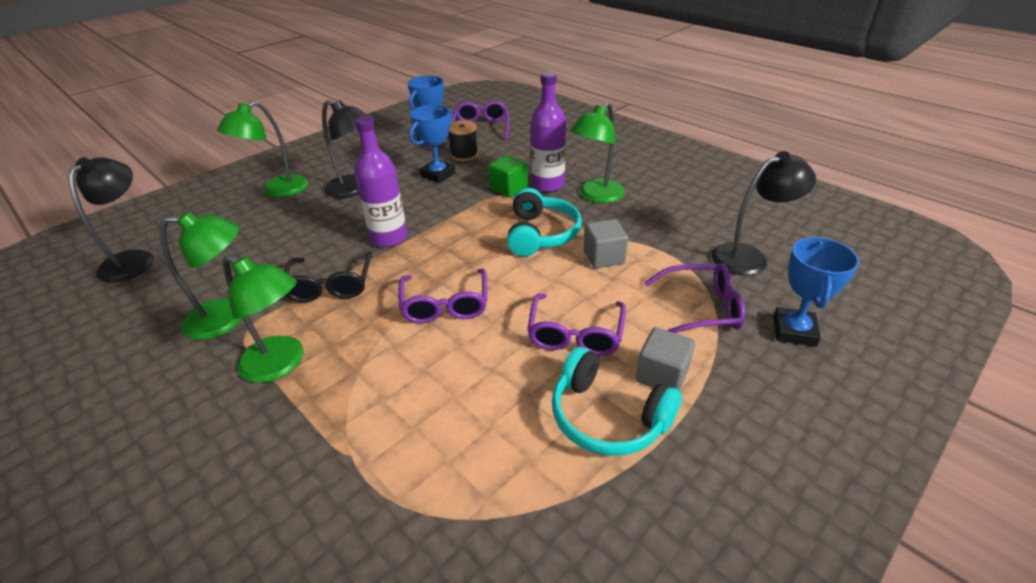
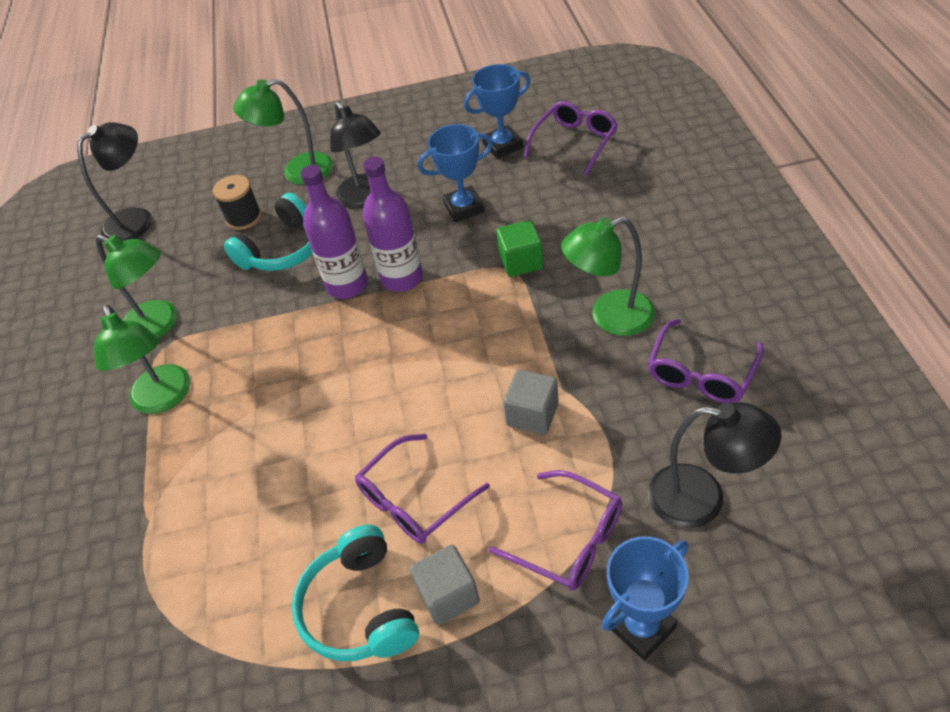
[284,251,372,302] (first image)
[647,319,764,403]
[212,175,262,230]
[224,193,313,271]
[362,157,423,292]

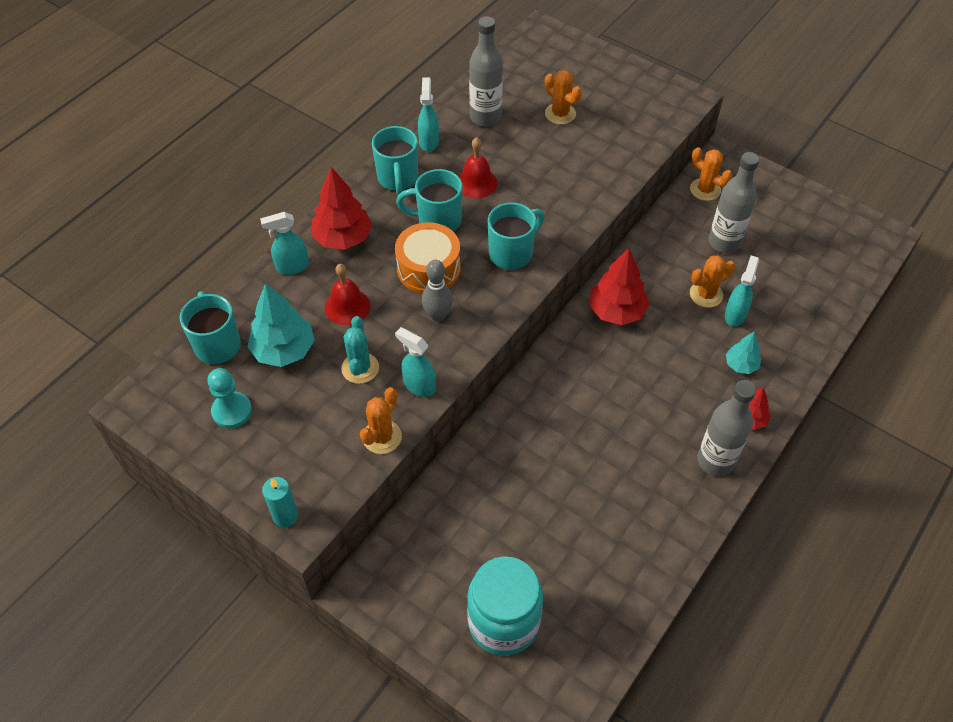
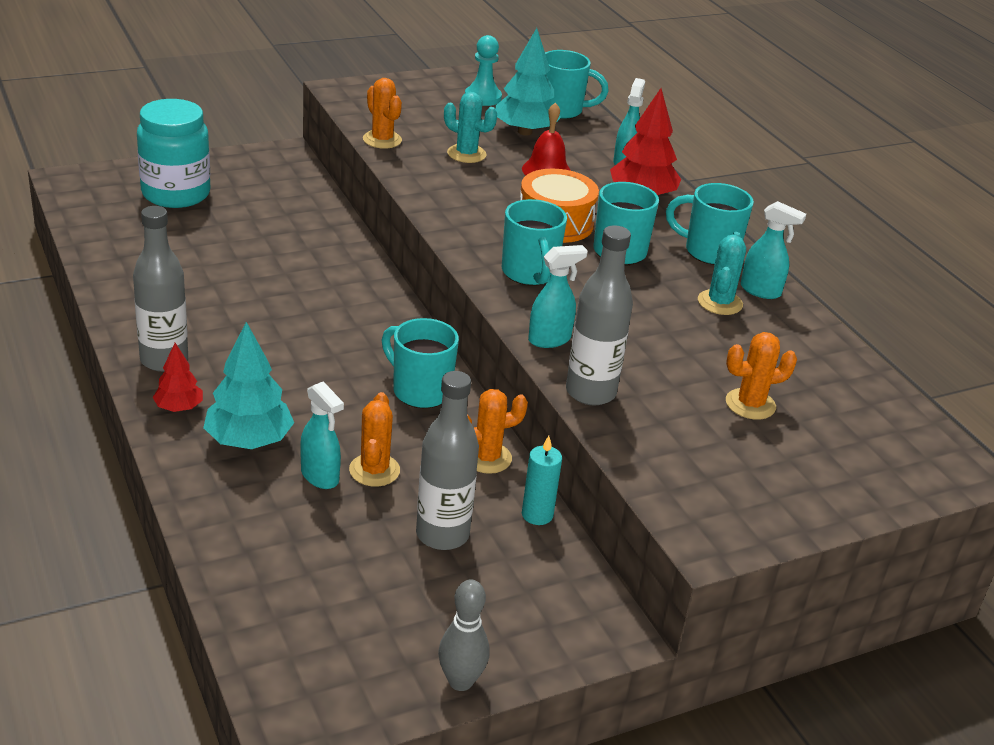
[522,436,562,525]
[528,245,588,348]
[438,579,490,691]
[458,137,498,199] (first image)
[566,225,633,405]
[381,318,459,408]
[467,389,528,474]
[203,322,294,449]
[698,232,746,315]

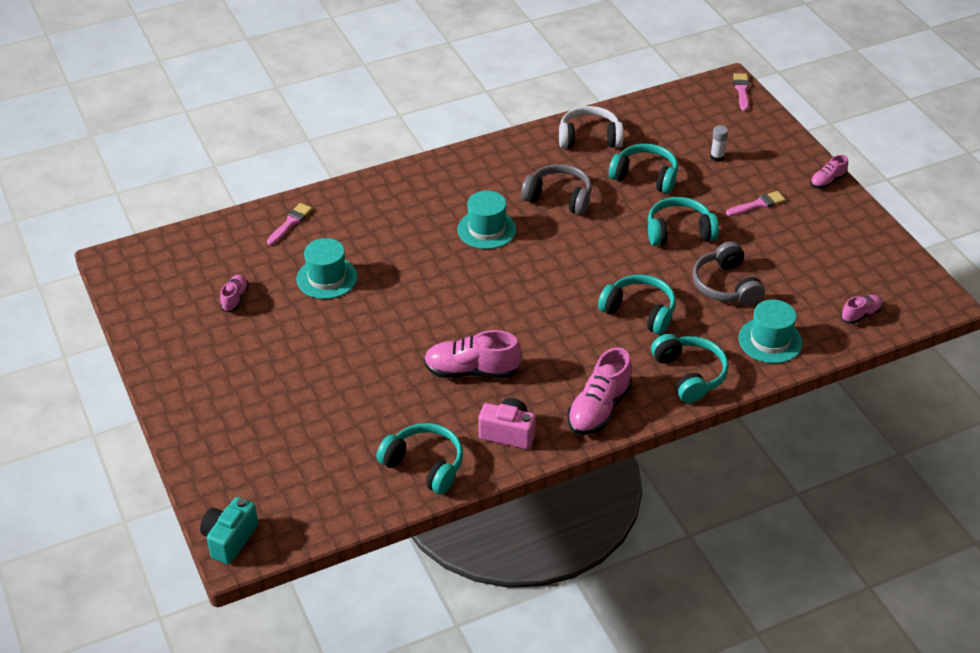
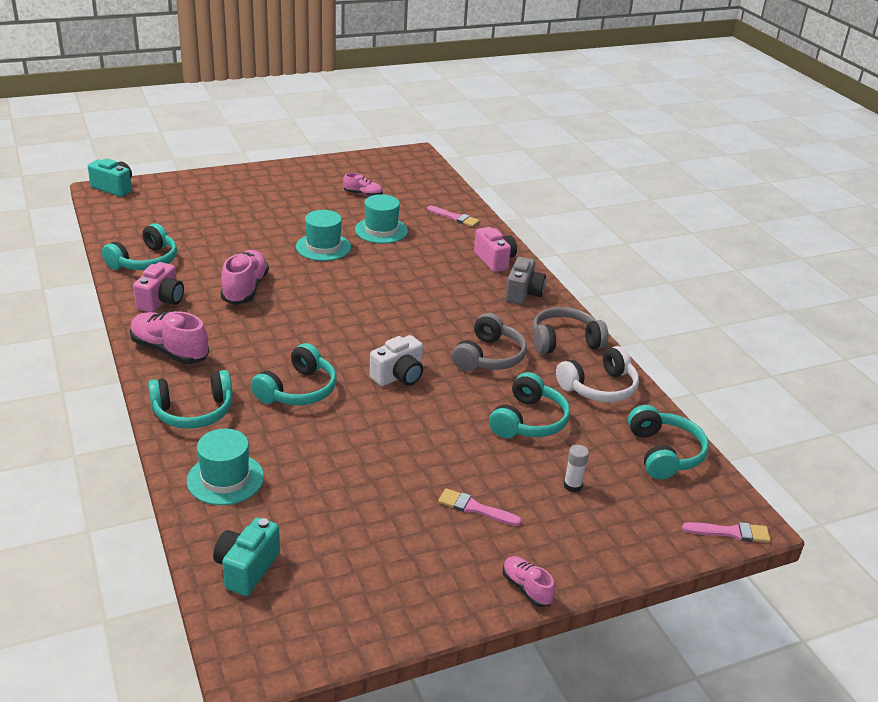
[296,210,351,261]
[556,346,639,402]
[628,405,709,479]
[532,307,609,354]
[438,488,522,526]
[213,517,280,596]
[370,335,423,386]
[474,227,517,272]
[505,257,546,305]

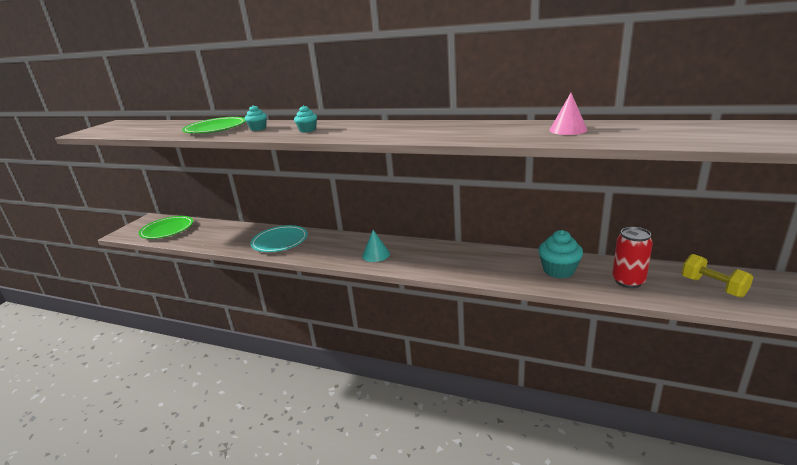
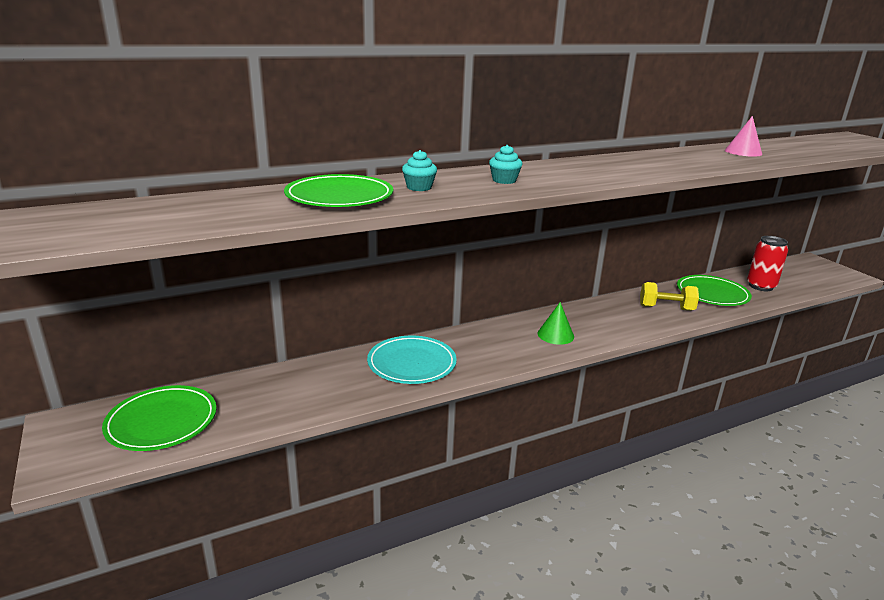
[538,302,574,345]
[677,275,752,306]
[640,282,699,311]

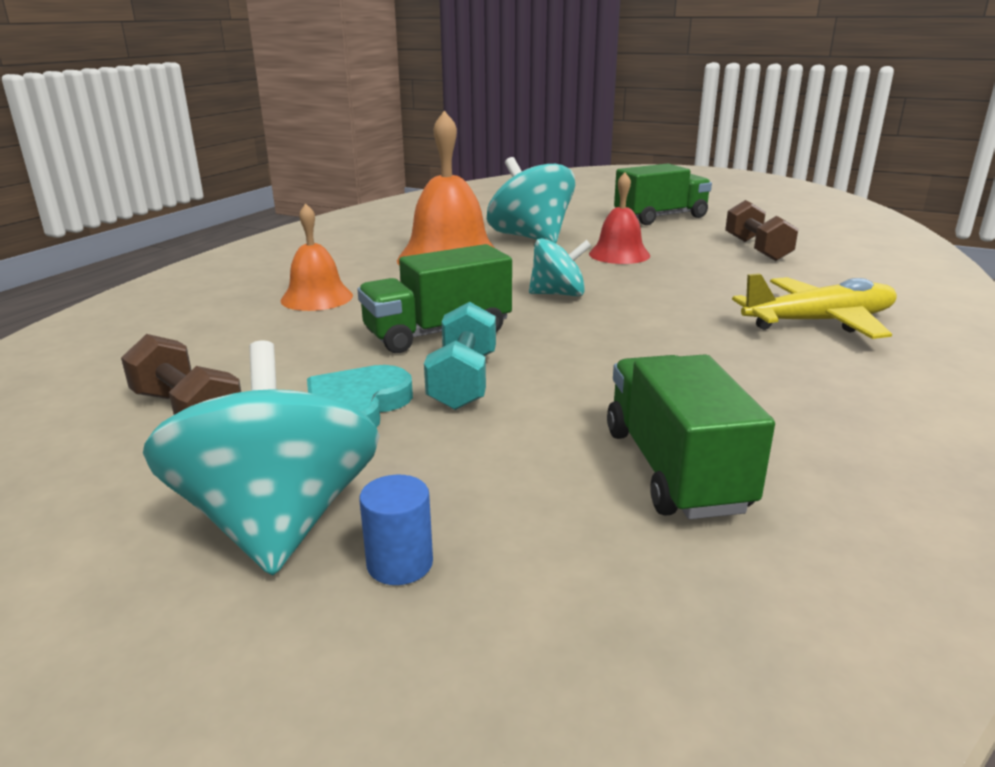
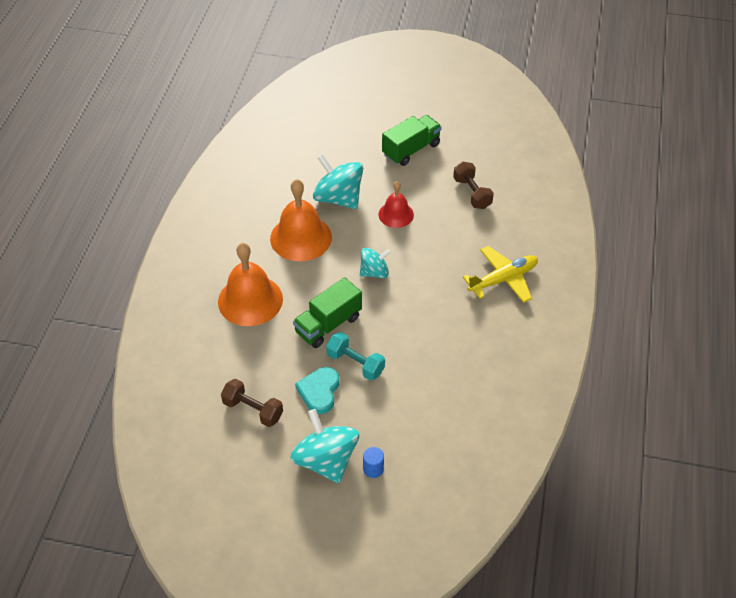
[218,243,283,326]
[326,332,385,381]
[607,354,775,519] (first image)

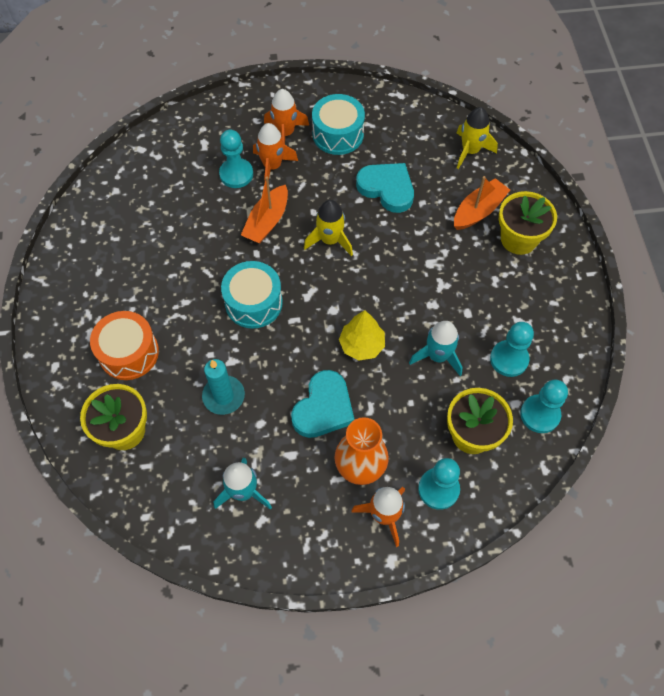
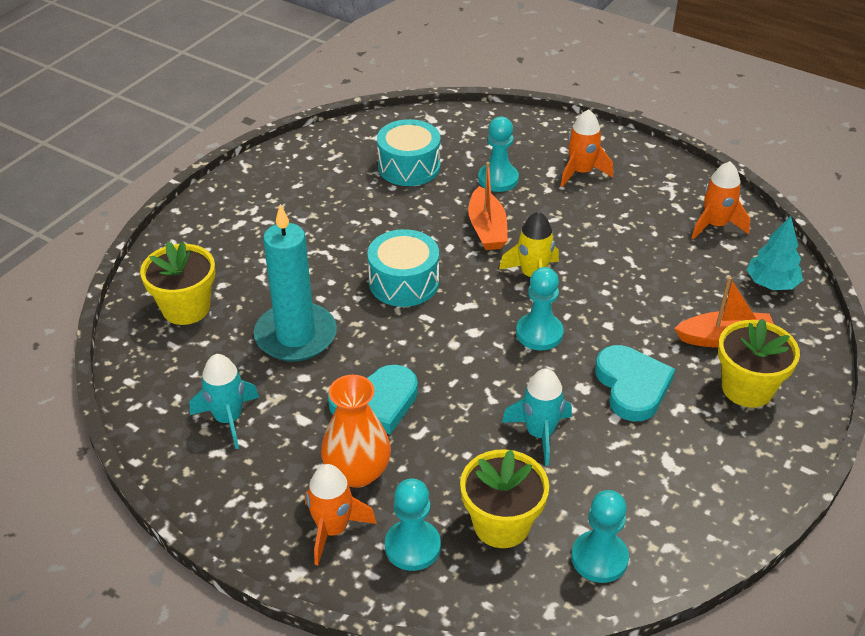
[90,311,159,380] (first image)
[254,204,337,362]
[468,162,508,250]
[692,161,750,239]
[377,119,440,186]
[339,310,385,361] (first image)
[595,345,675,421]
[747,216,803,290]
[516,267,564,350]

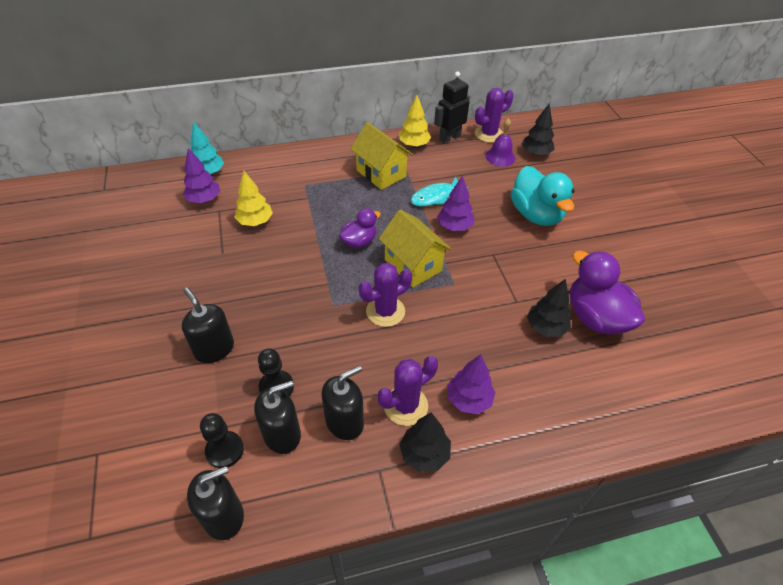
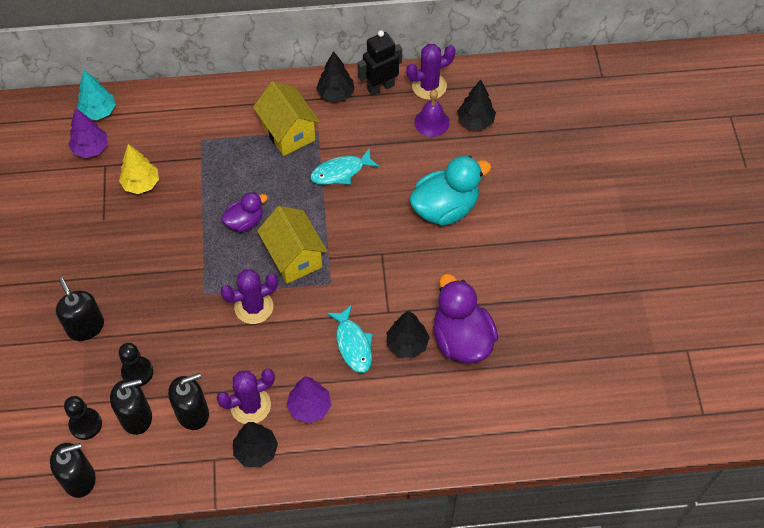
[316,51,354,102]
[437,175,474,231] (first image)
[409,156,492,226]
[327,305,373,373]

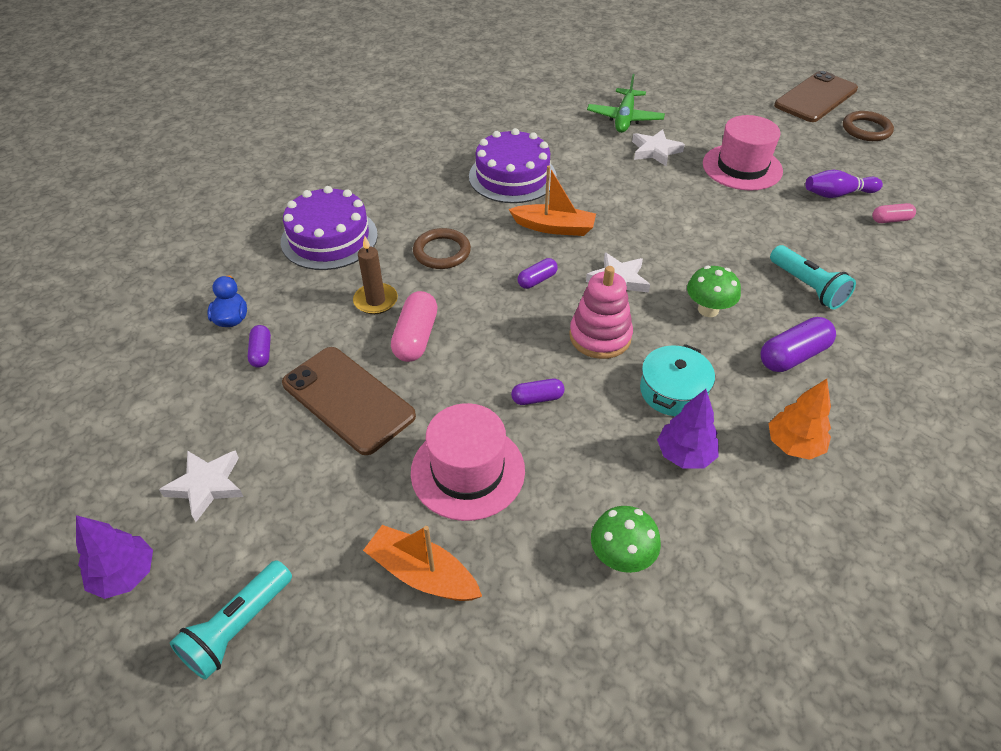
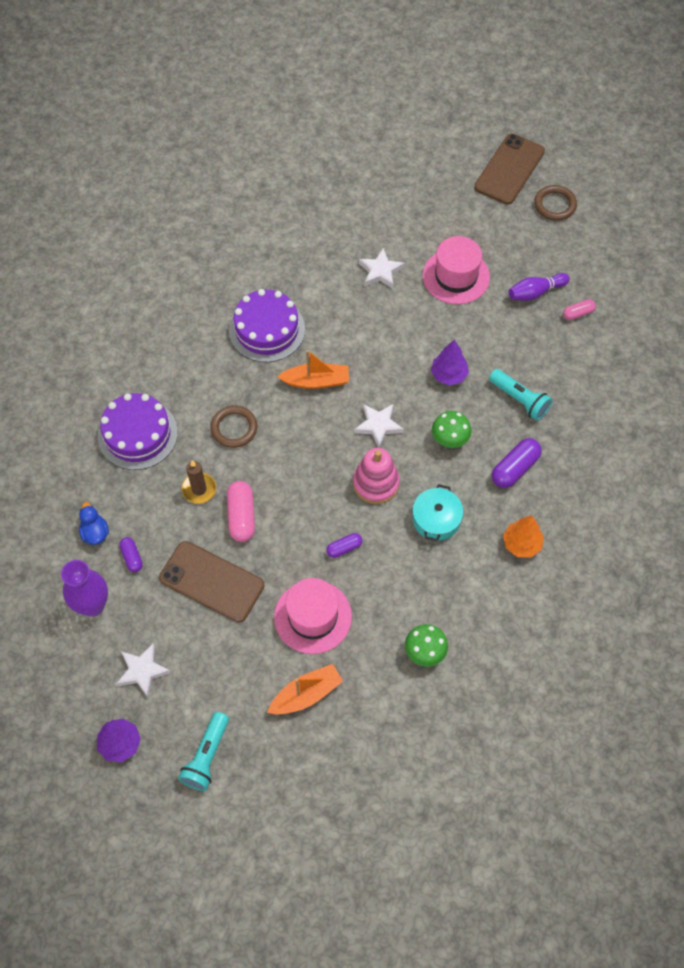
[267,664,343,715]
[517,258,558,289] (first image)
[587,74,665,133] (first image)
[431,340,469,385]
[61,560,108,617]

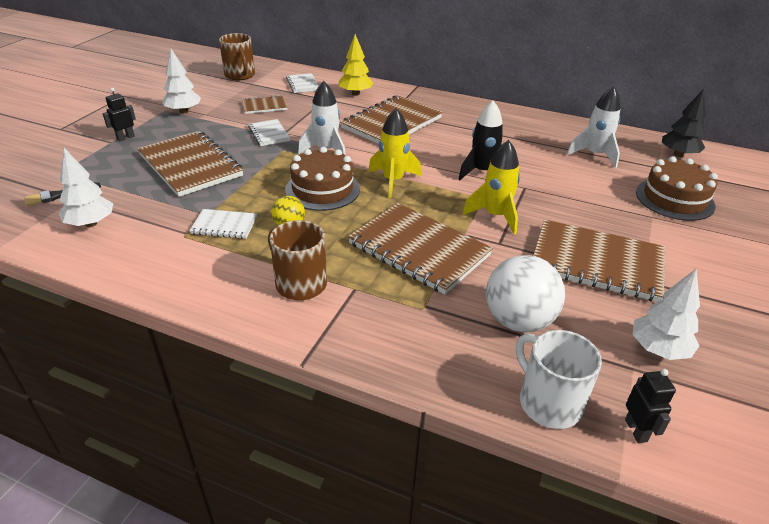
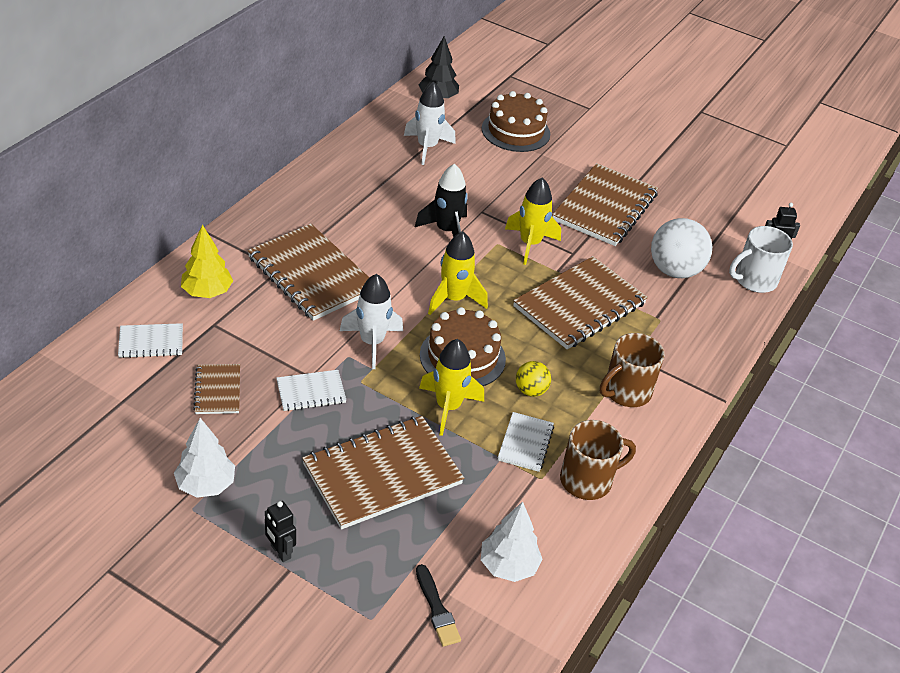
[560,420,636,500]
[633,269,700,360] (first image)
[419,339,484,436]

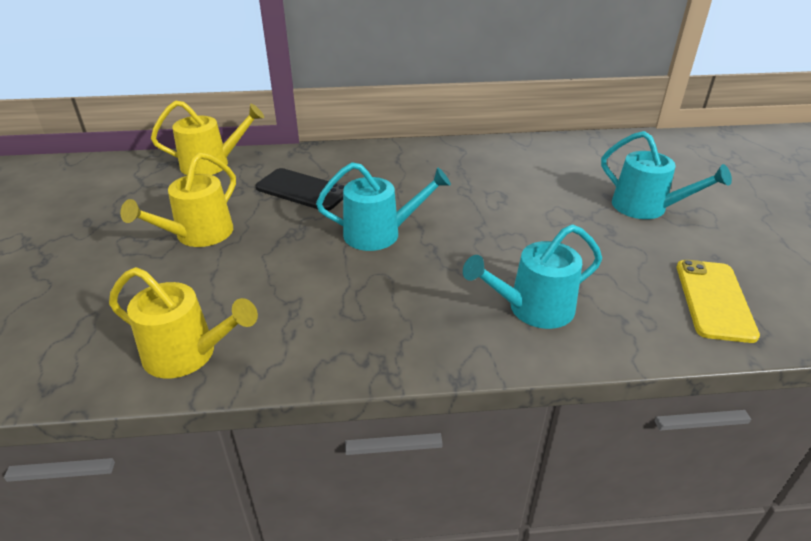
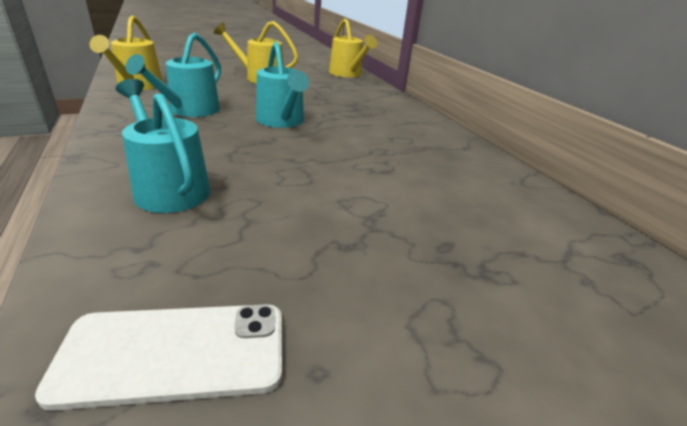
[256,168,345,211] (first image)
[125,33,221,117]
[35,304,282,411]

